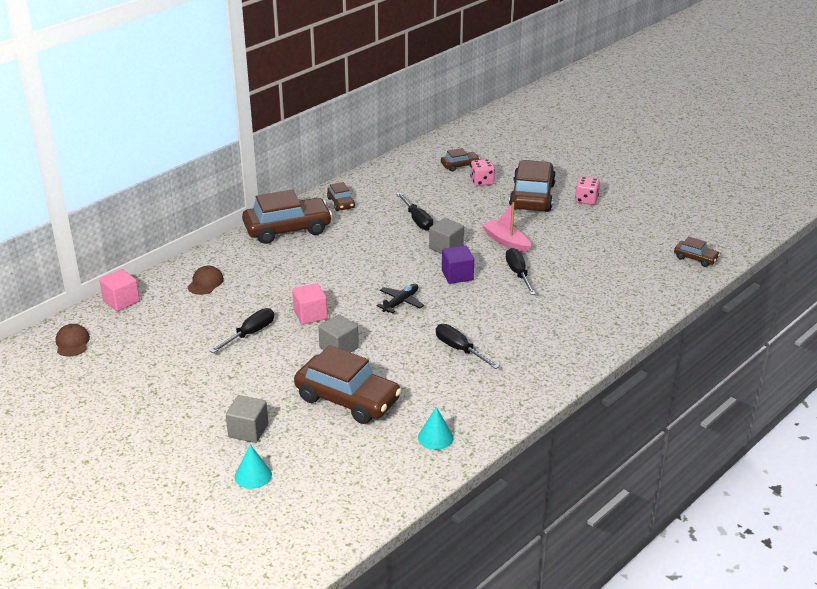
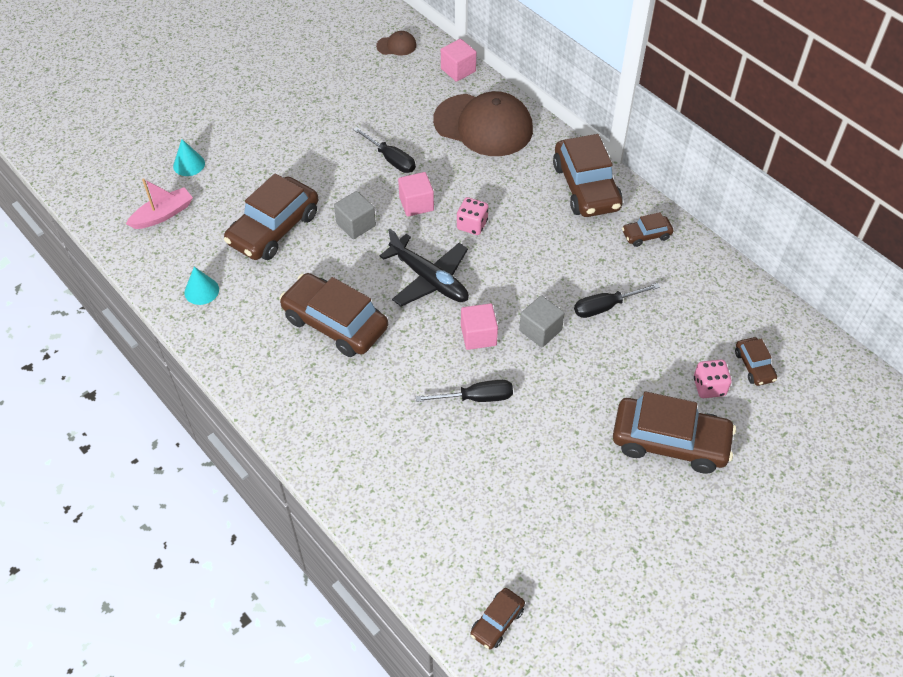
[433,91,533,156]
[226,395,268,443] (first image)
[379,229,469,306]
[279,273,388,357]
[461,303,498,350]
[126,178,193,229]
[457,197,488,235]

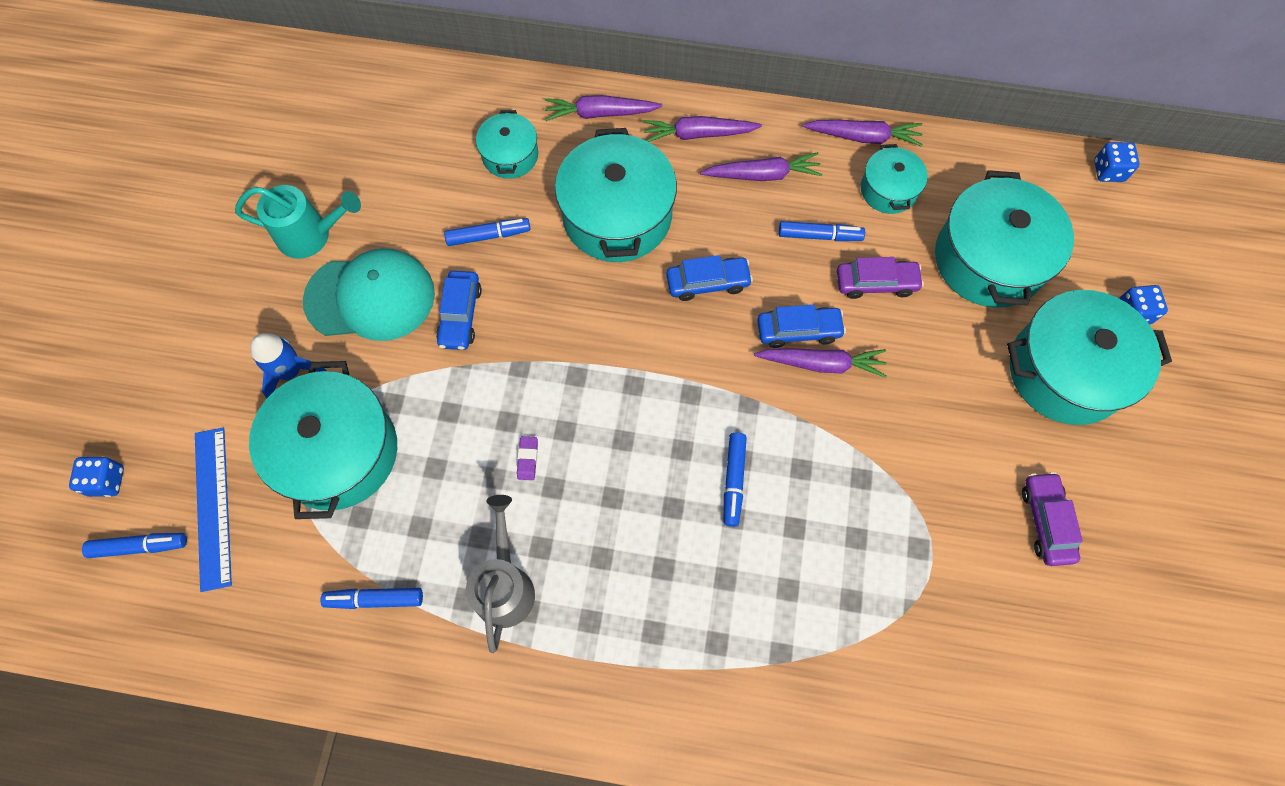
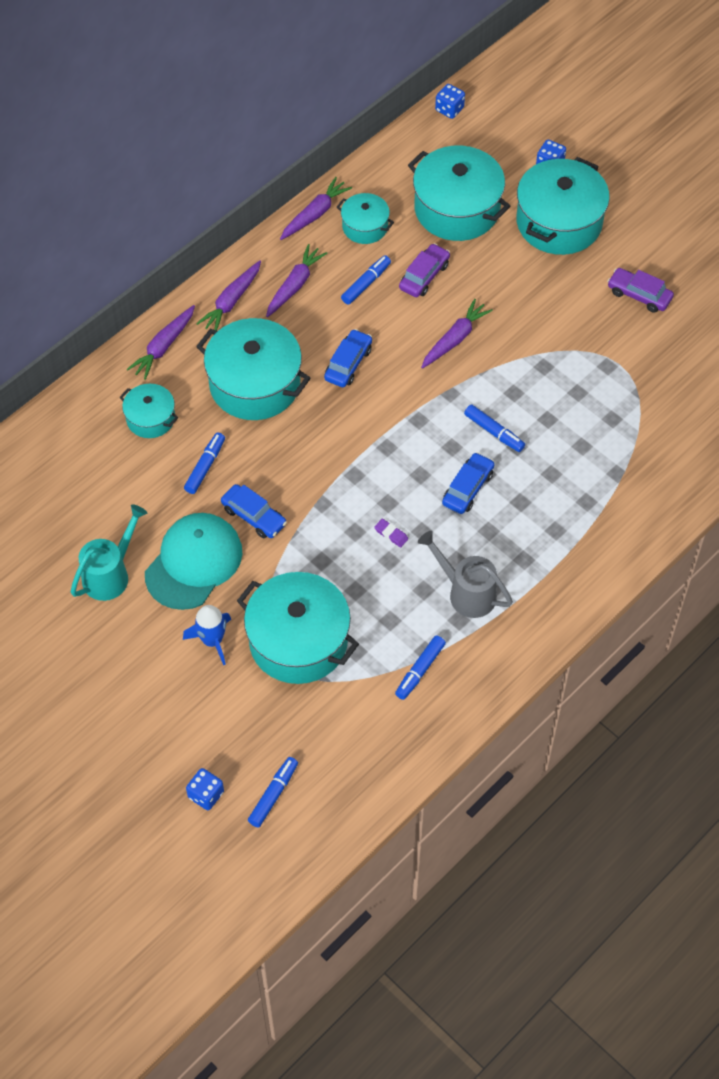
[195,428,232,592] (first image)
[442,452,494,514]

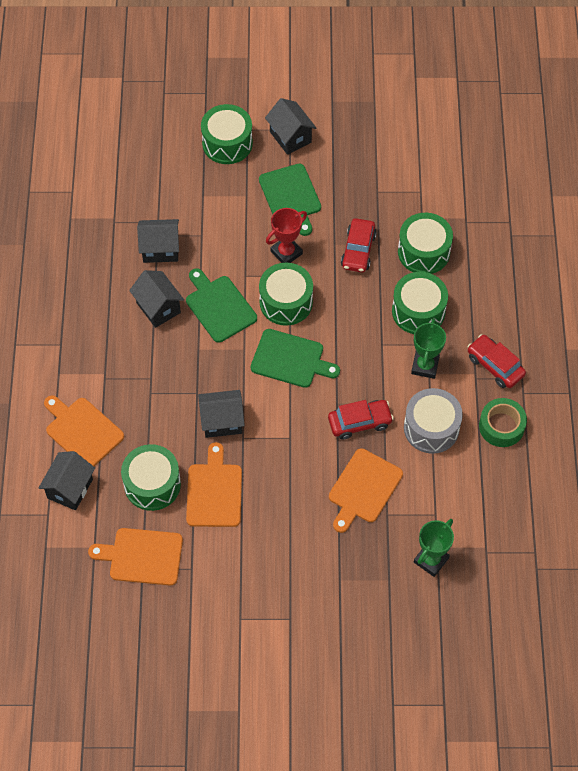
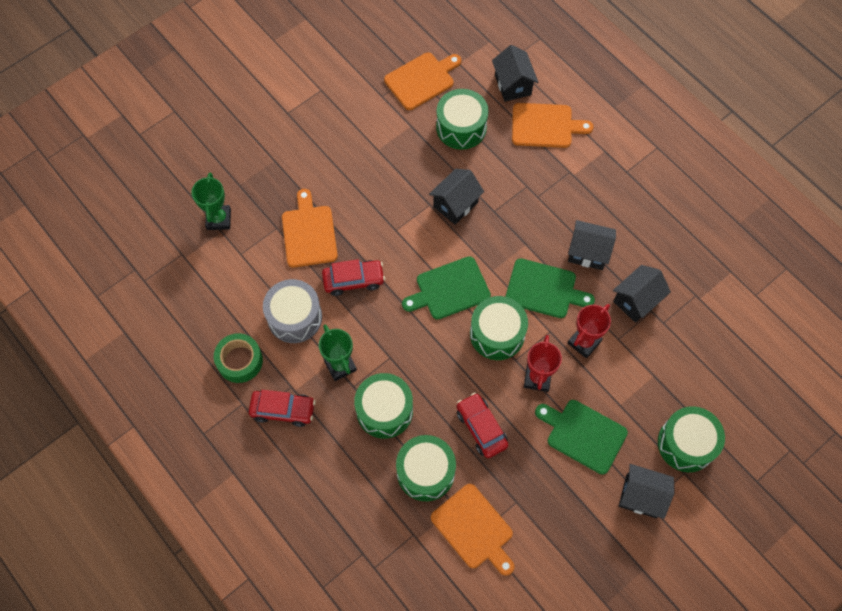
[431,484,515,576]
[322,259,385,296]
[568,304,611,358]

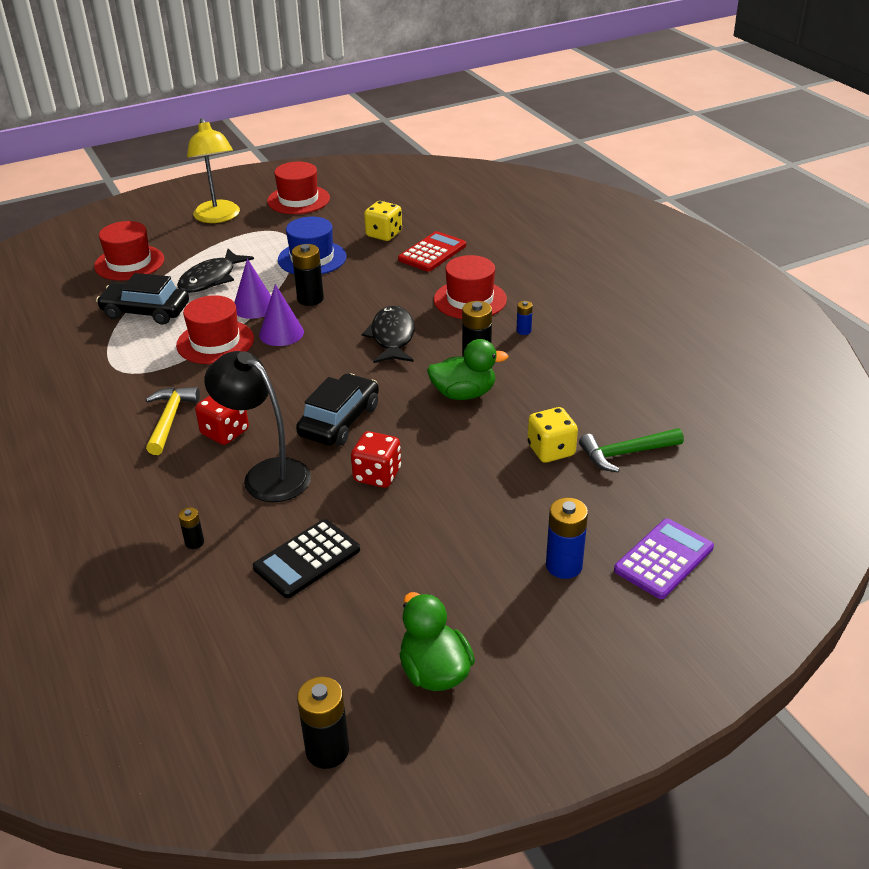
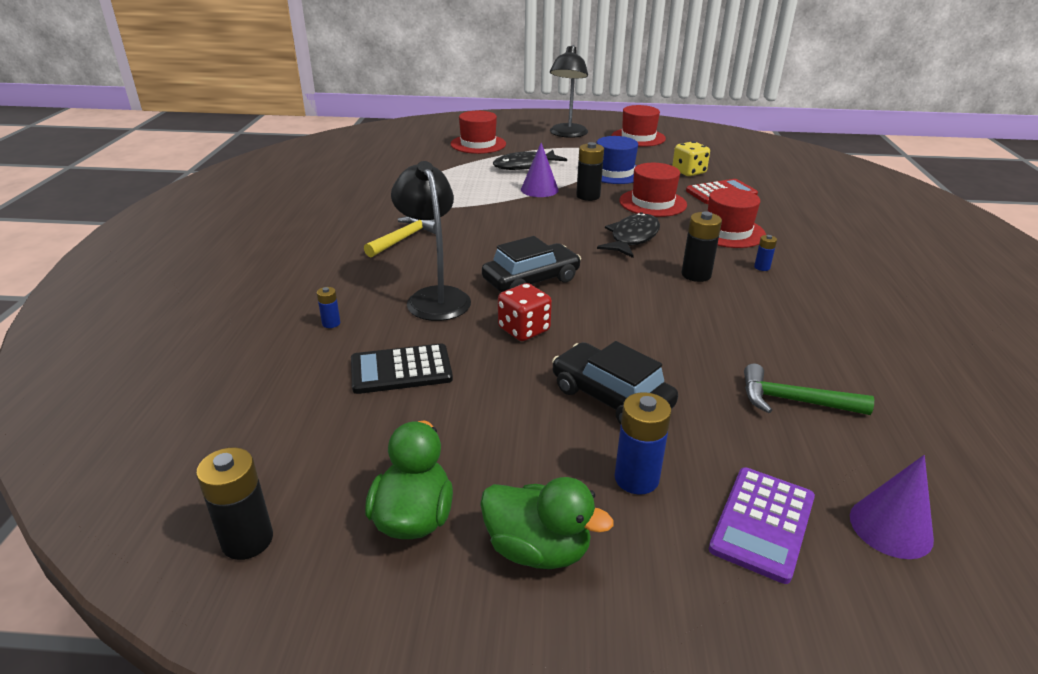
[552,341,678,425]
[619,163,687,217]
[317,287,340,328]
[550,45,588,138]
[195,396,249,445] (first image)
[850,455,934,559]
[480,477,614,569]
[527,407,578,463] (first image)
[709,467,815,584]

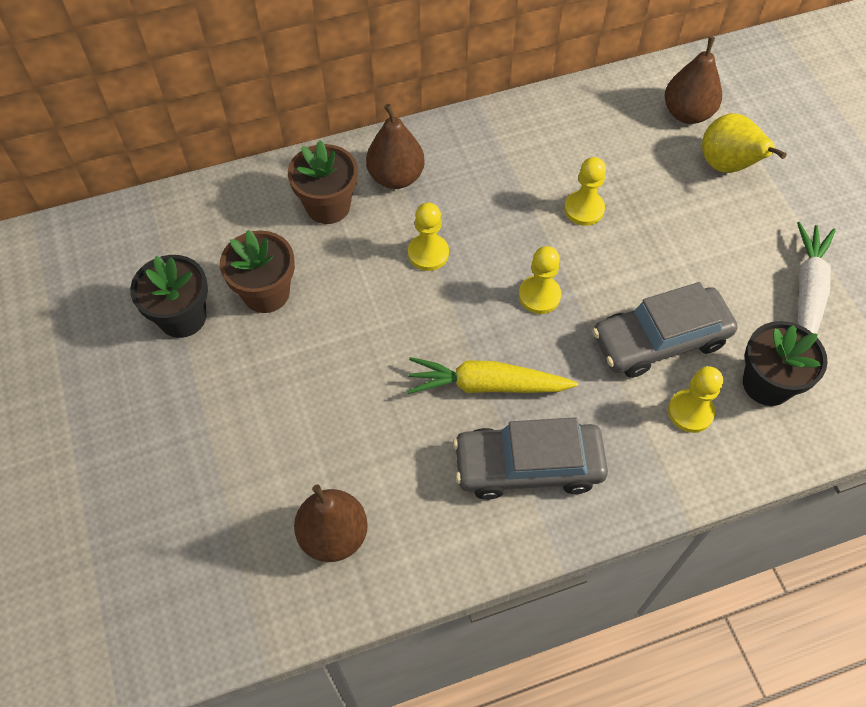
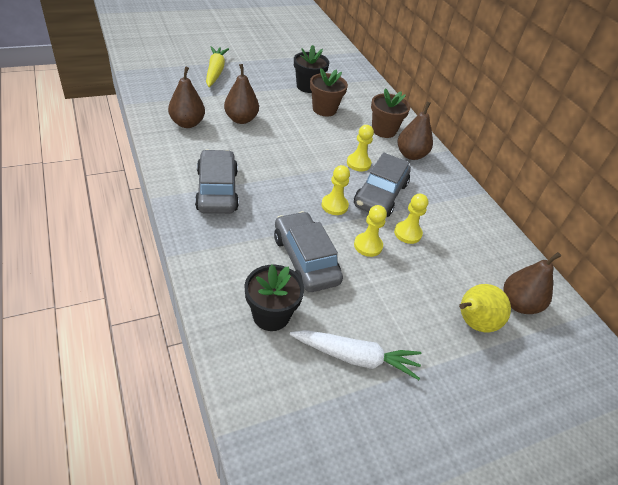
[206,46,229,87]
[354,205,387,257]
[224,64,259,124]
[354,152,411,217]

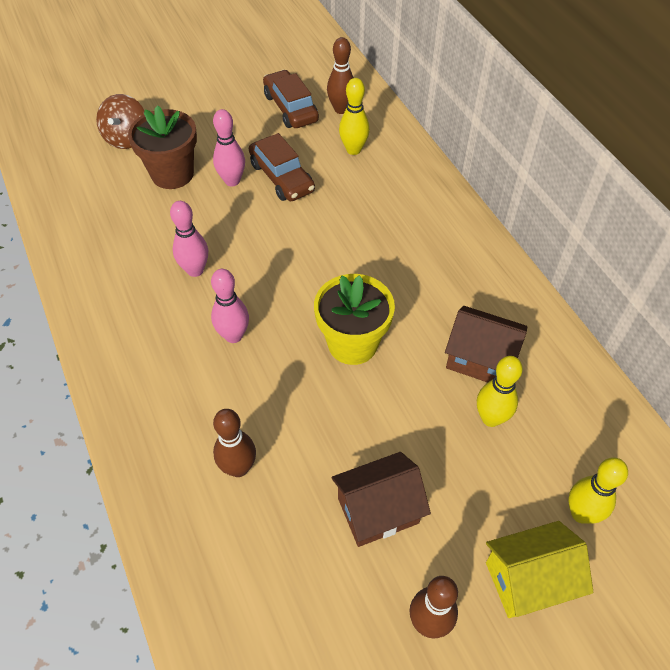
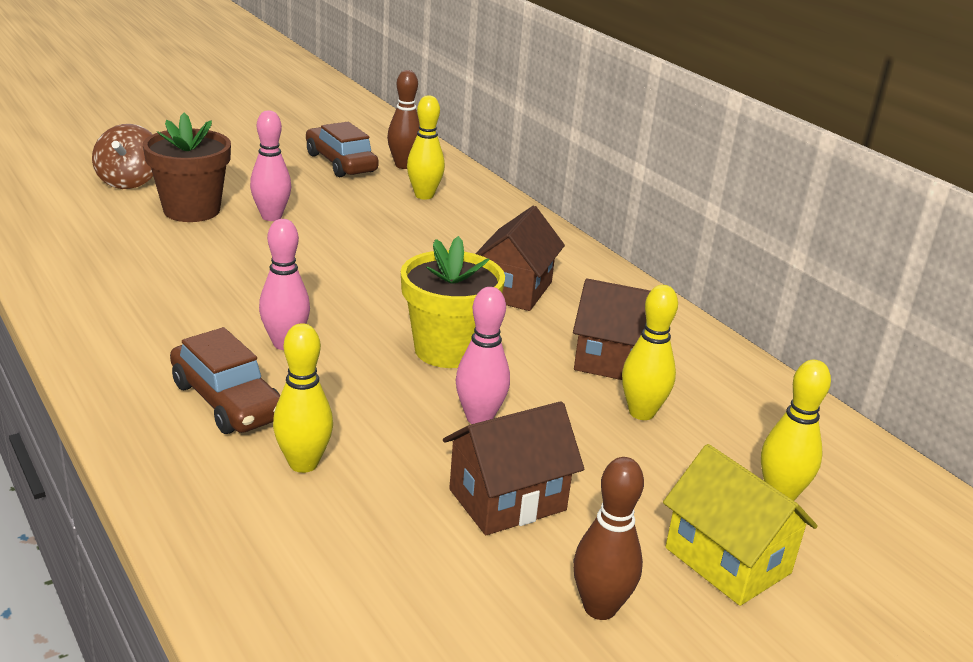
[455,287,510,424]
[273,323,333,473]
[170,327,280,434]
[663,444,818,606]
[475,206,565,311]

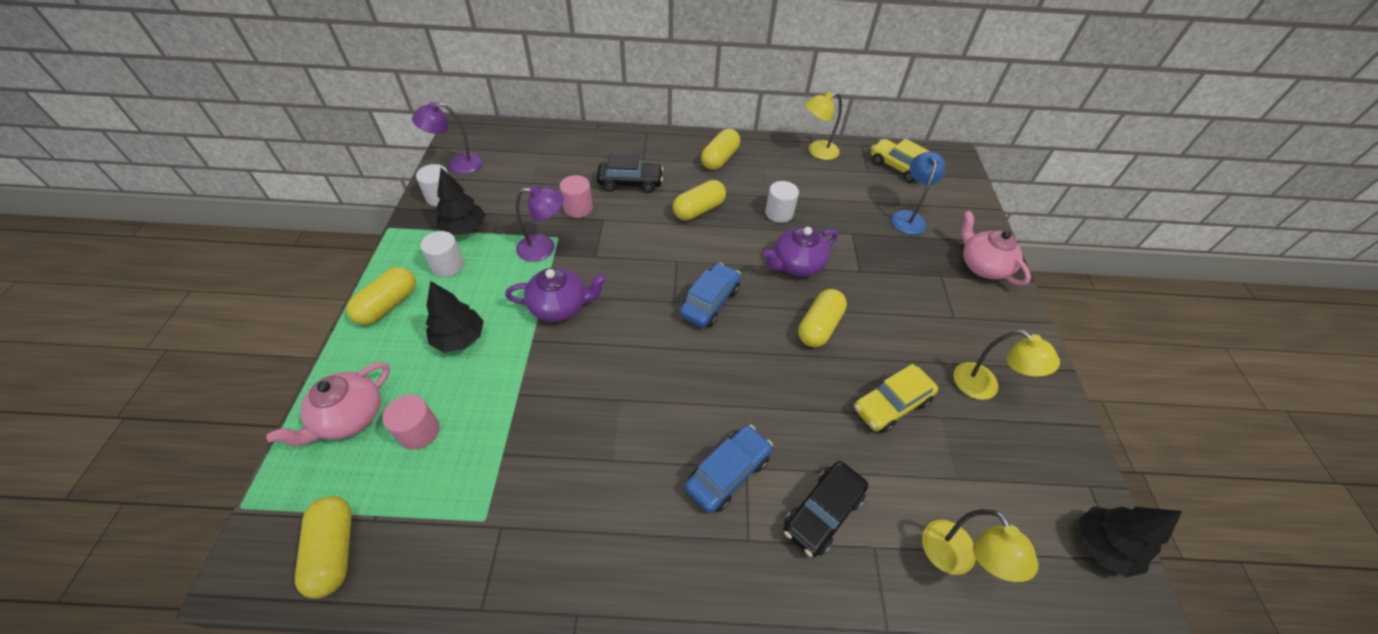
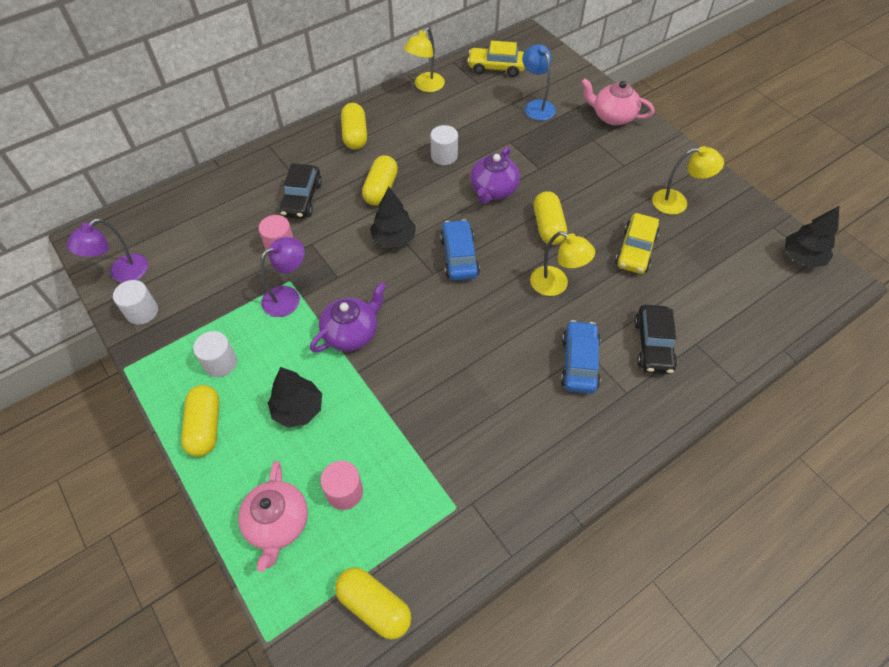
[370,187,416,248]
[279,163,322,219]
[530,231,595,296]

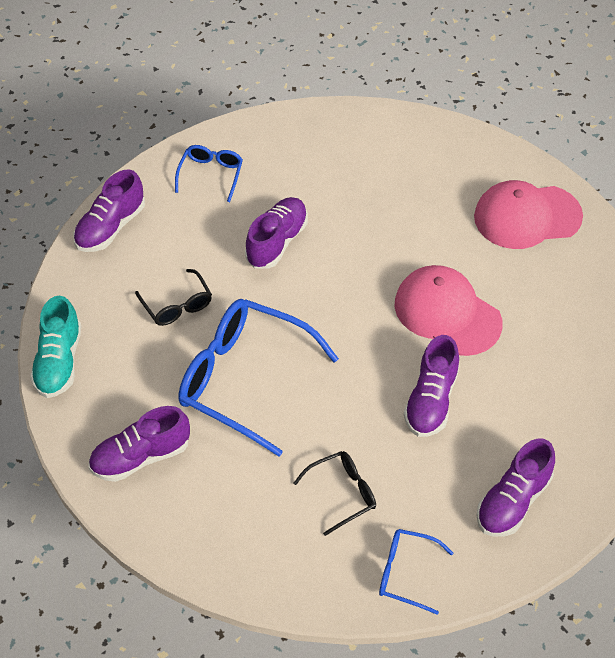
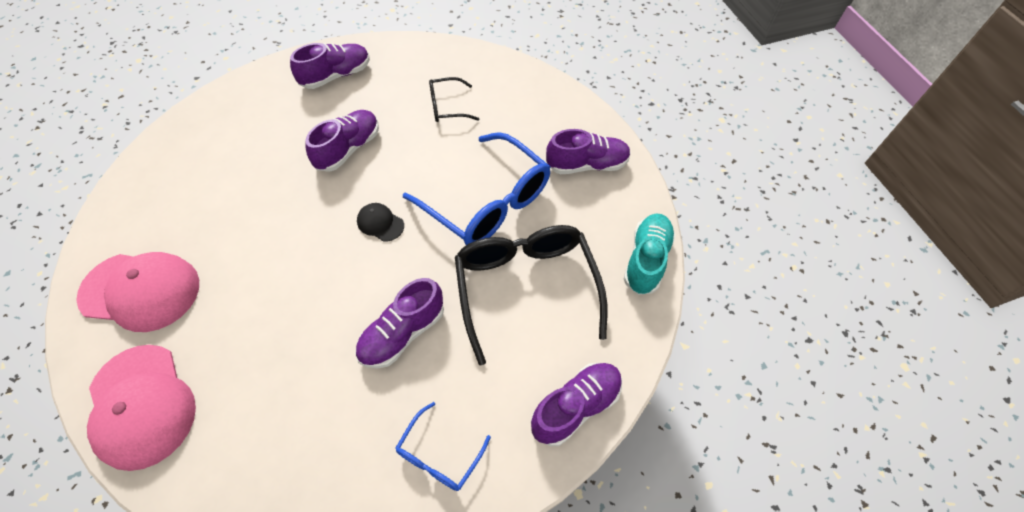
[455,225,607,365]
[379,529,453,615] (first image)
[87,345,196,471]
[357,203,404,242]

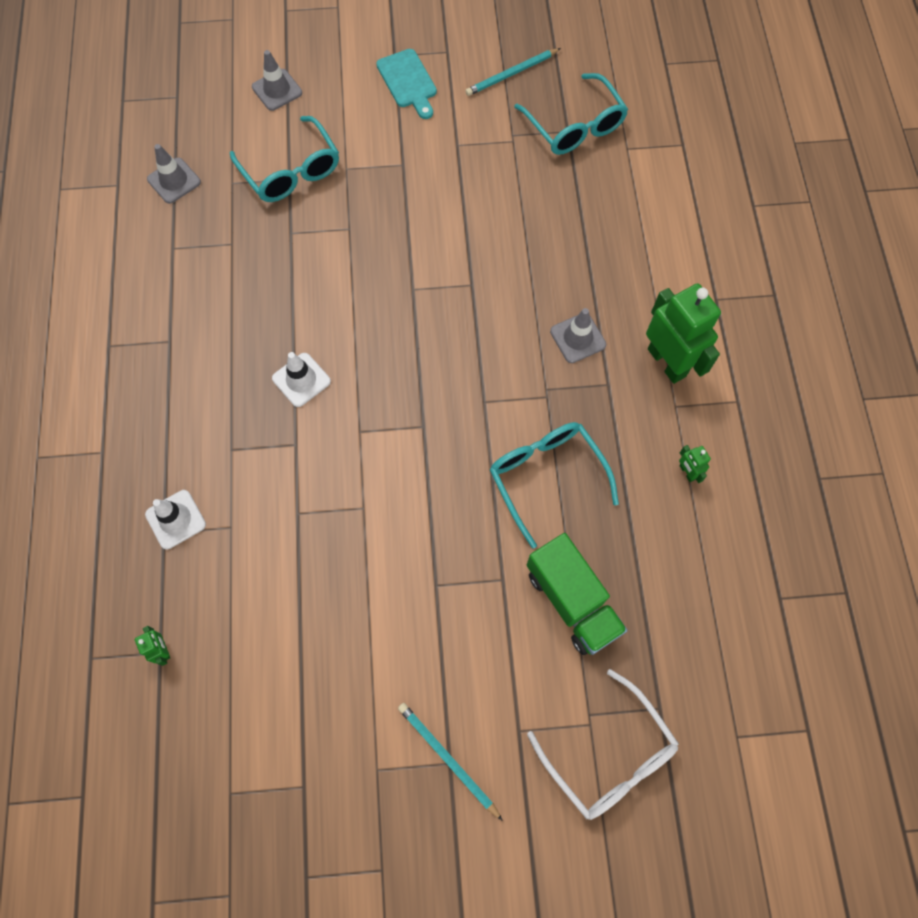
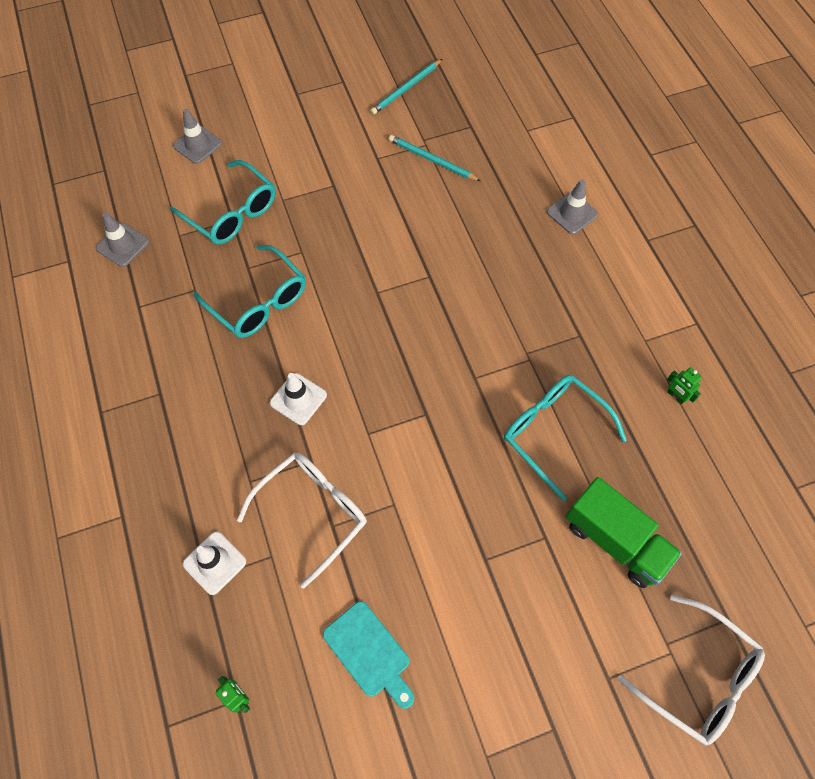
[323,601,415,709]
[389,135,481,181]
[193,245,306,338]
[547,179,598,234]
[646,283,721,384] (first image)
[237,453,367,588]

